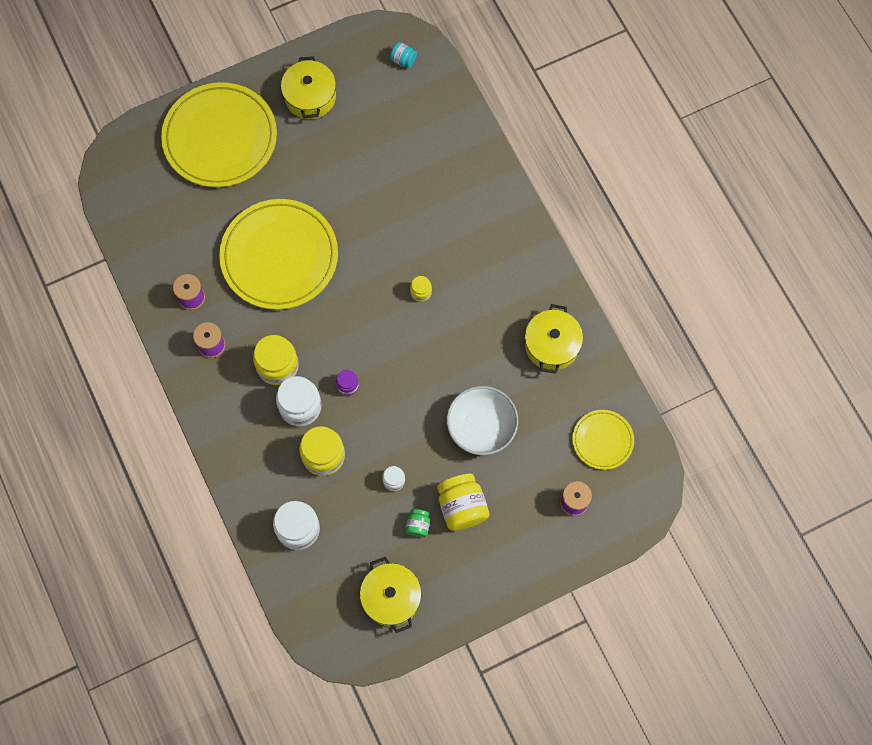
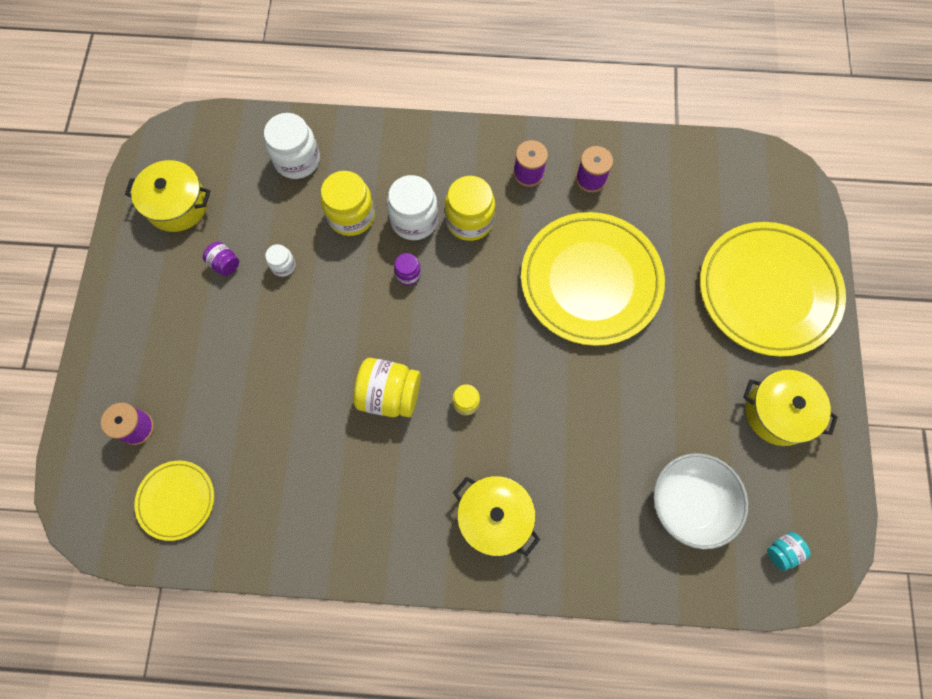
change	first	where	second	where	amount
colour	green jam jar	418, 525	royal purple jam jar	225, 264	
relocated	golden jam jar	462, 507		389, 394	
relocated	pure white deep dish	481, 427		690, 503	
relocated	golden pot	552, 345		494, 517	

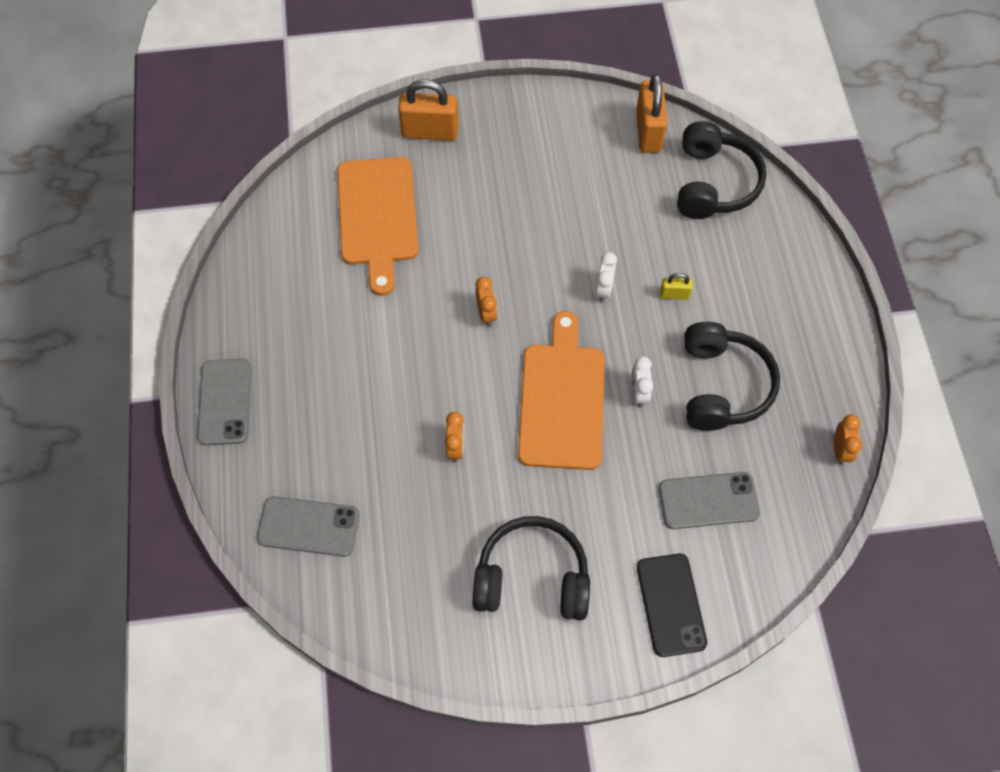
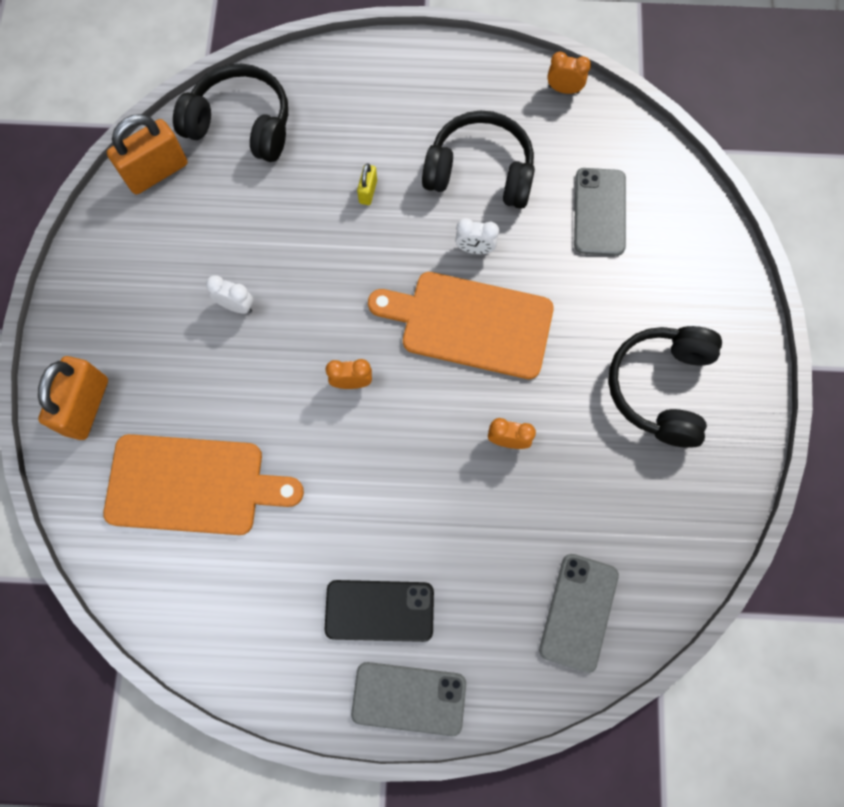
change	first	where	second	where	amount
relocated	pure white alarm clock	603, 289		236, 306	
spun	bright orange lock	648, 132		157, 172	45 degrees counterclockwise
relocated	black smartphone	670, 605		379, 610	

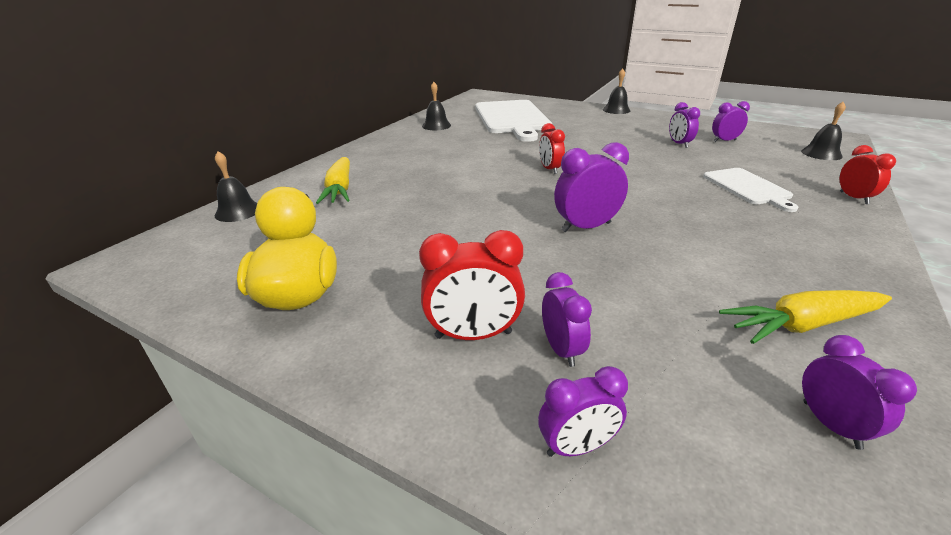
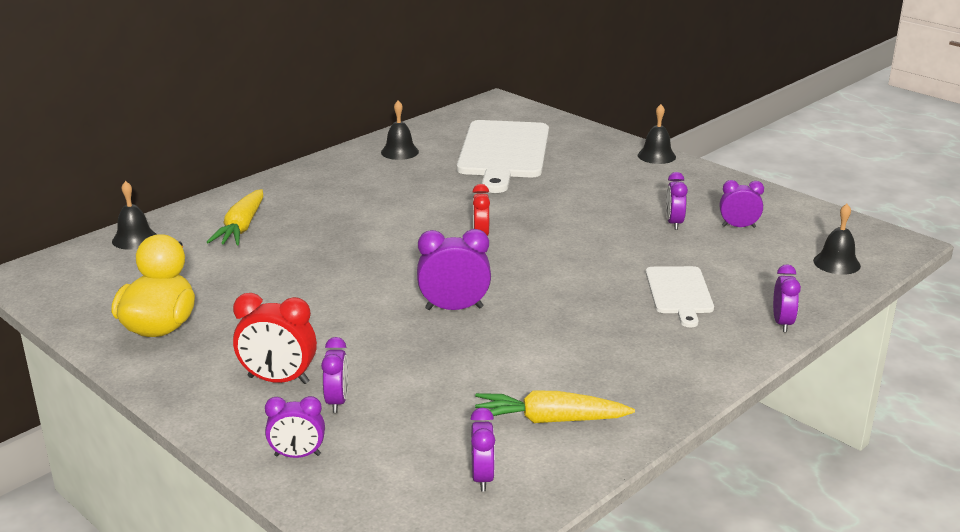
change	first	where	second	where	amount
colour	scarlet alarm clock	854, 198	royal purple alarm clock	782, 323	

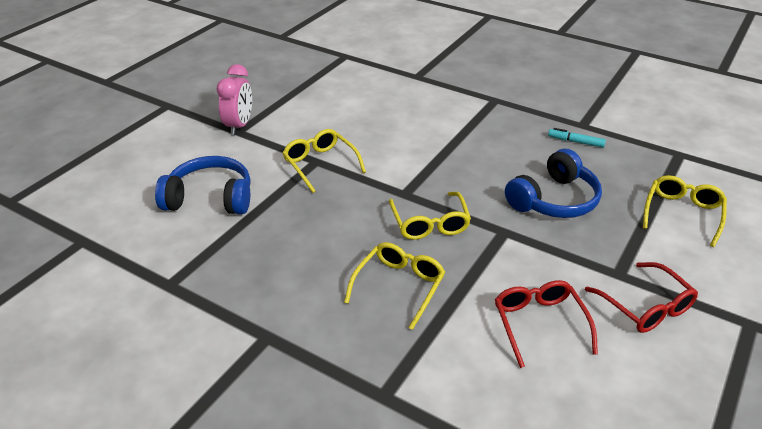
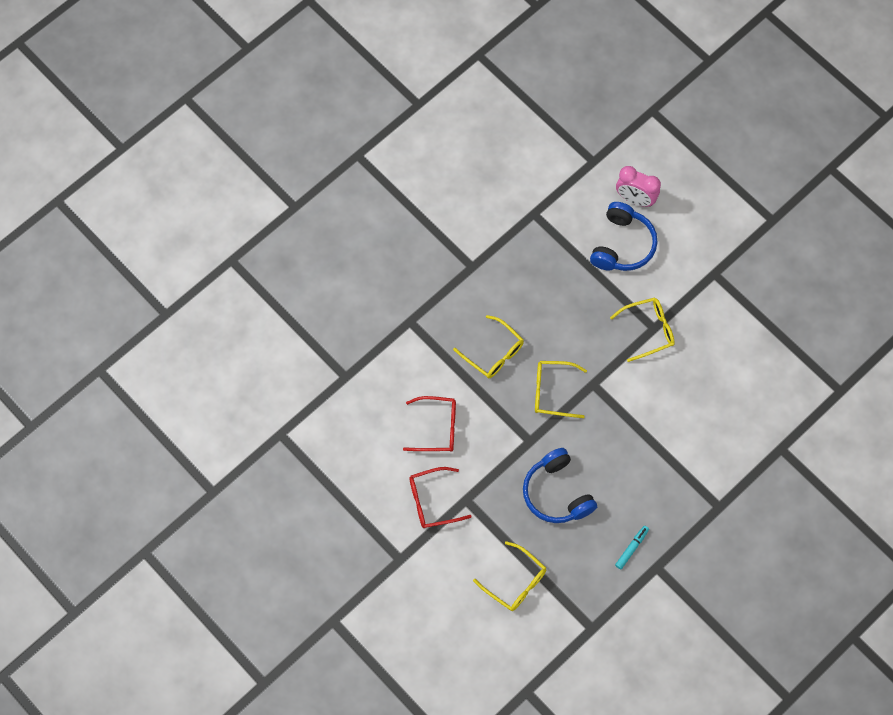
change	first	where	second	where	amount
relocated	rose-pink alarm clock	239, 126		635, 199	

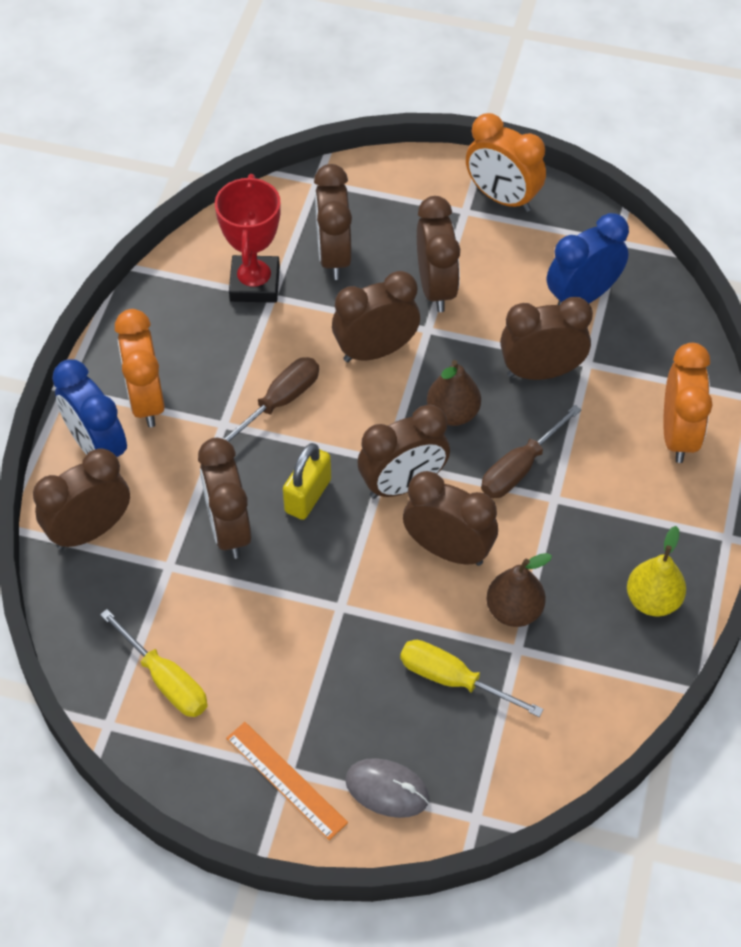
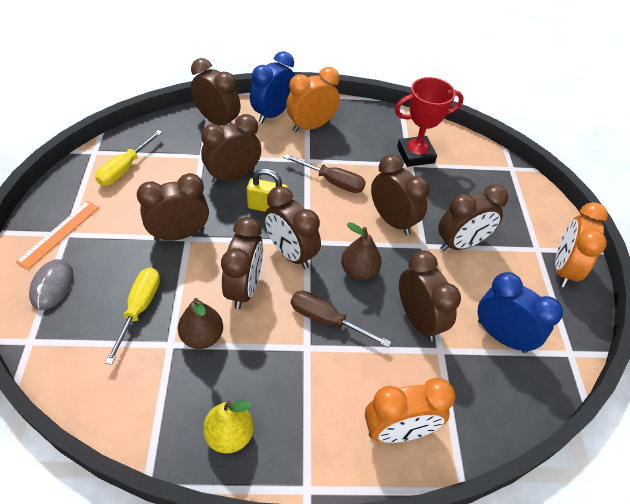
change	first	where	second	where	amount
relocated	brown alarm clock	334, 256		179, 234	

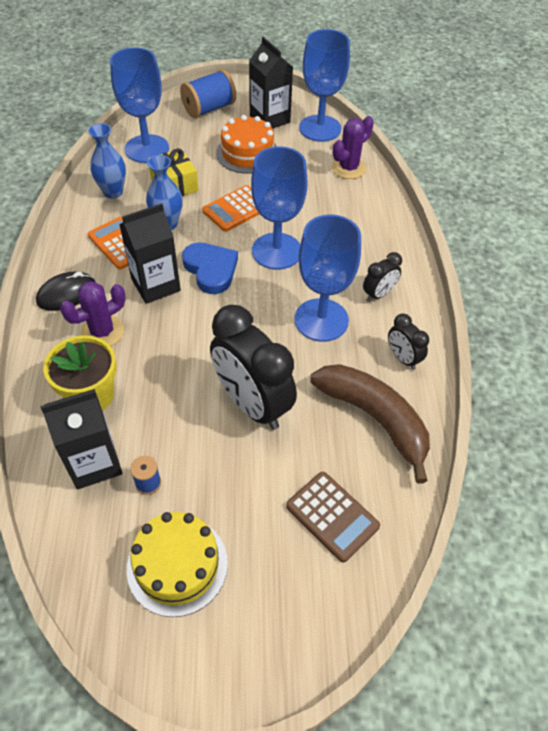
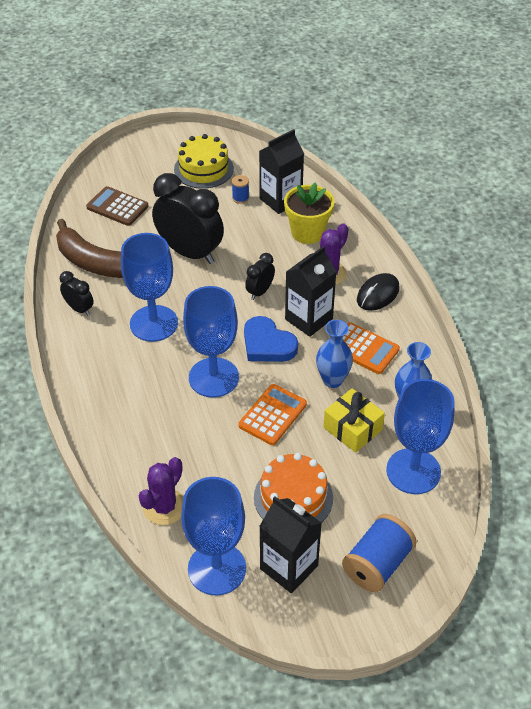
change	first	where	second	where	amount
relocated	black alarm clock	378, 294		260, 292	

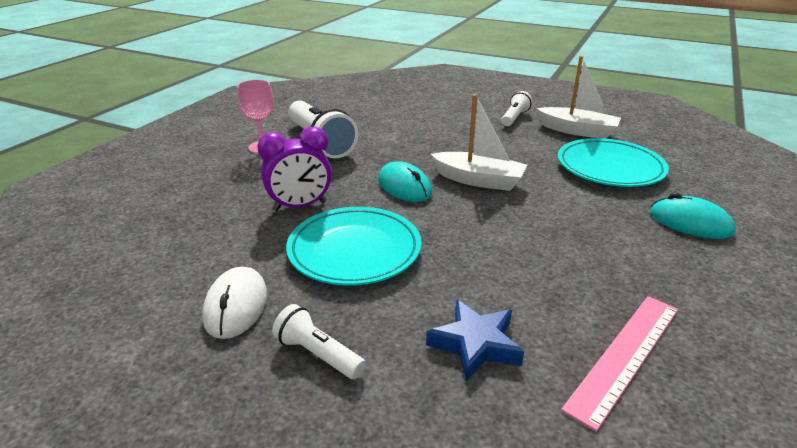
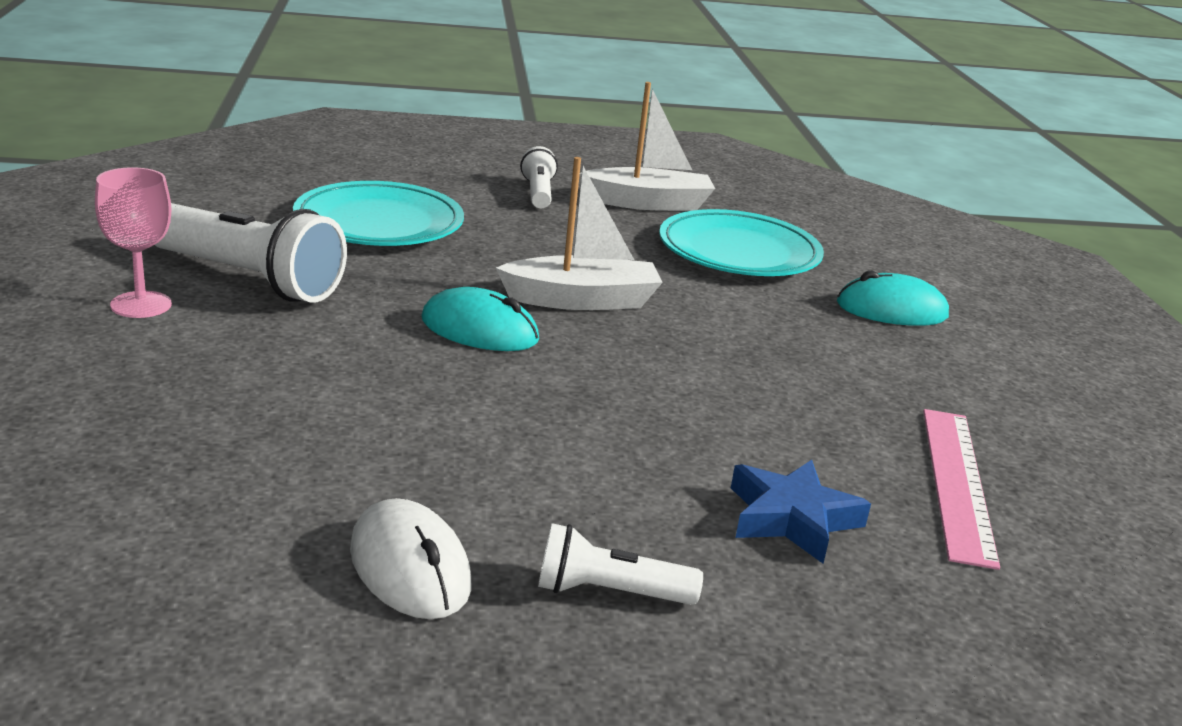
change	first	where	second	where	amount
missing	royal purple alarm clock	300, 206			
relocated	aqua plate	354, 250		379, 224	

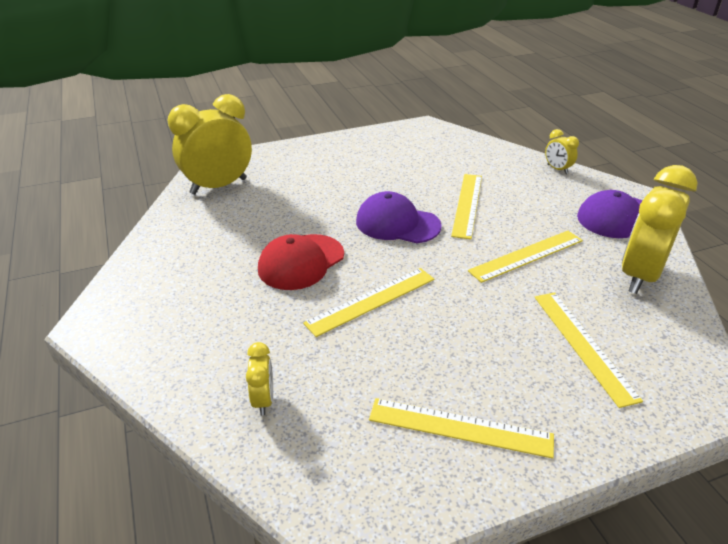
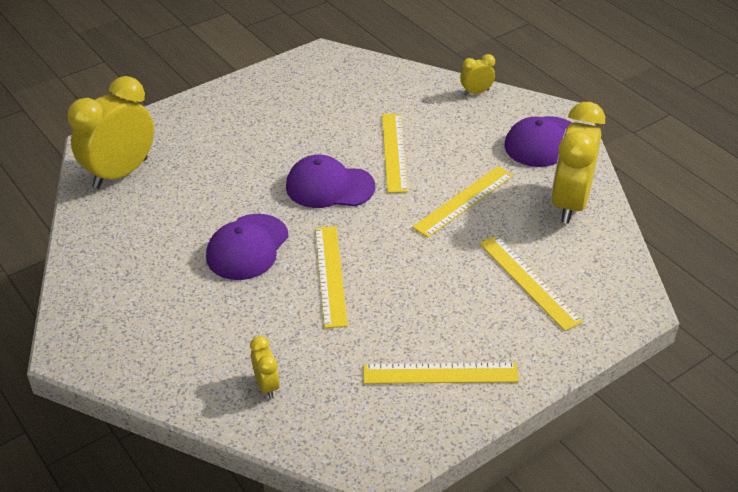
change	first	where	second	where	amount
colour	scarlet baseball cap	301, 262	royal purple baseball cap	247, 247	
spun	golden straightedge	371, 301		330, 275	45 degrees counterclockwise
spun	golden alarm clock	557, 169		476, 92	120 degrees clockwise

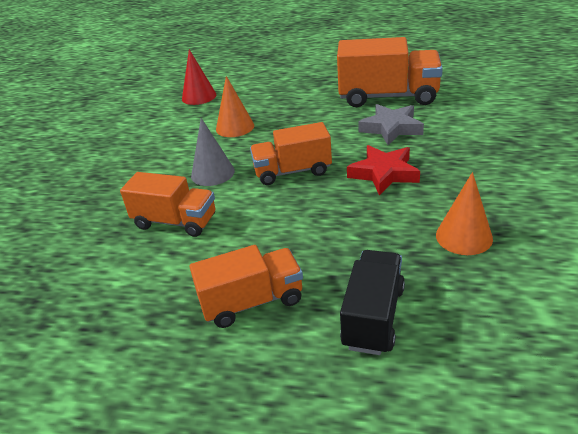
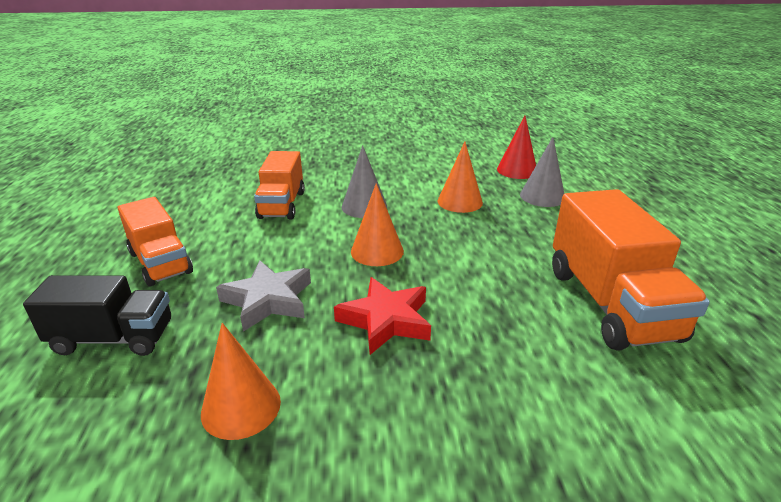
change	first	where	second	where	amount
exchanged	bright orange lorry	292, 171	bright orange solid cone	377, 251	
relocated	ash-grey star shape	391, 128		268, 300	
appeared			ash-grey solid cone	542, 196	

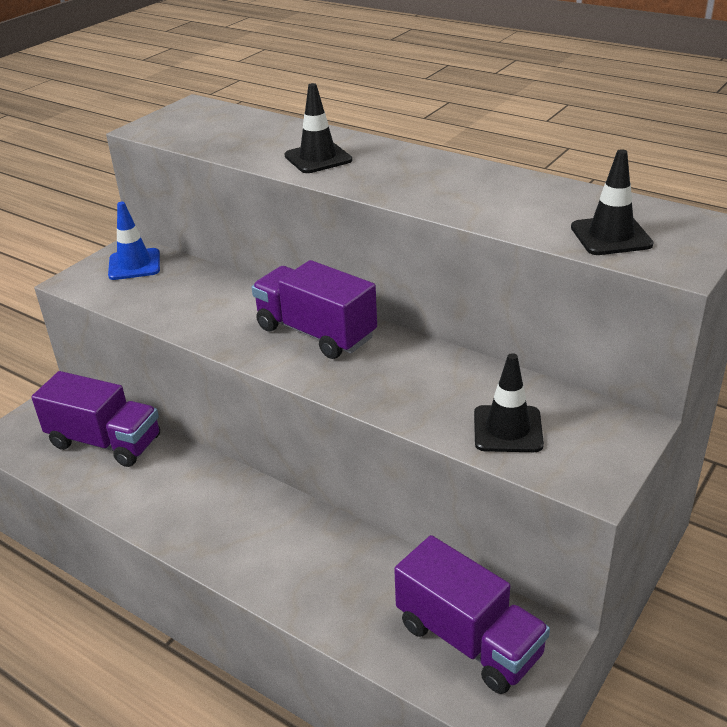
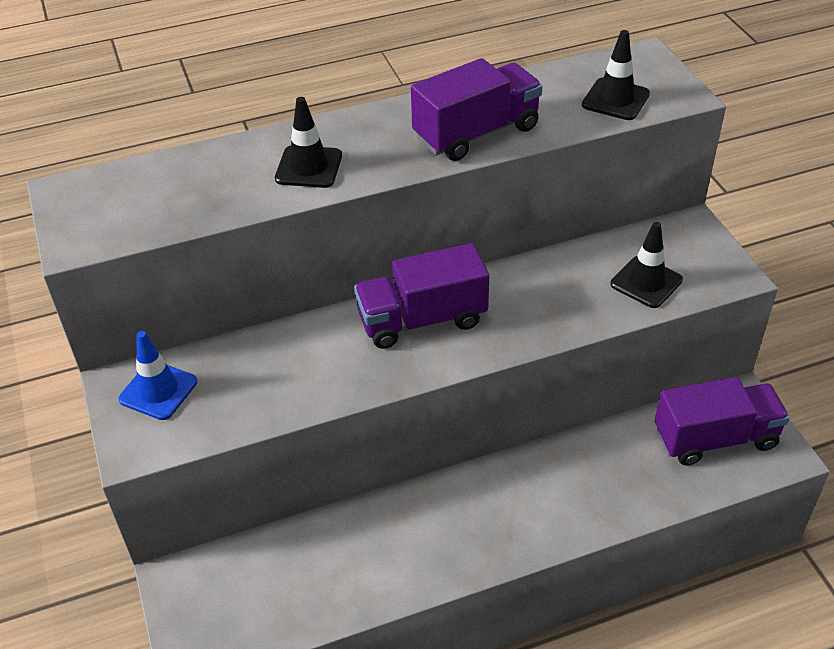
change	first	where	second	where	amount
relocated	royal purple lorry	105, 442		476, 133	

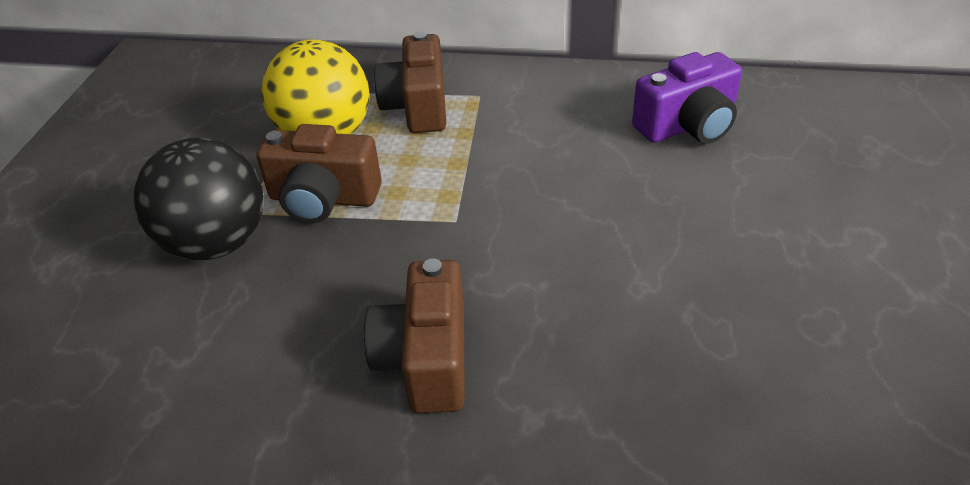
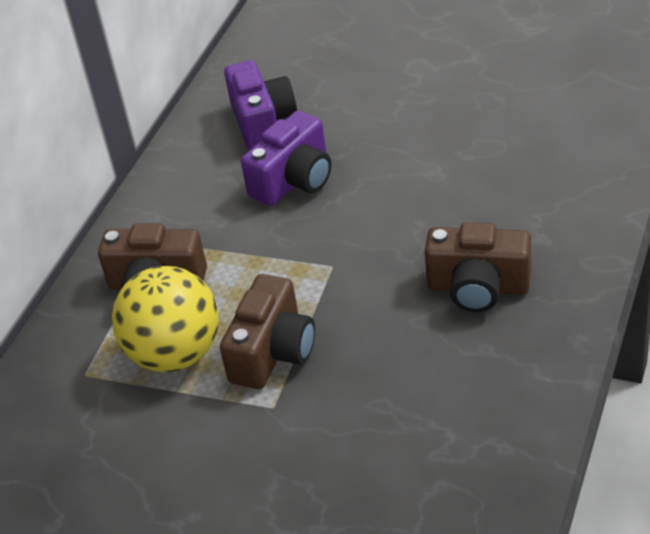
change	first	where	second	where	amount
missing	black play ball	217, 243			
appeared			royal purple camera	294, 180	

